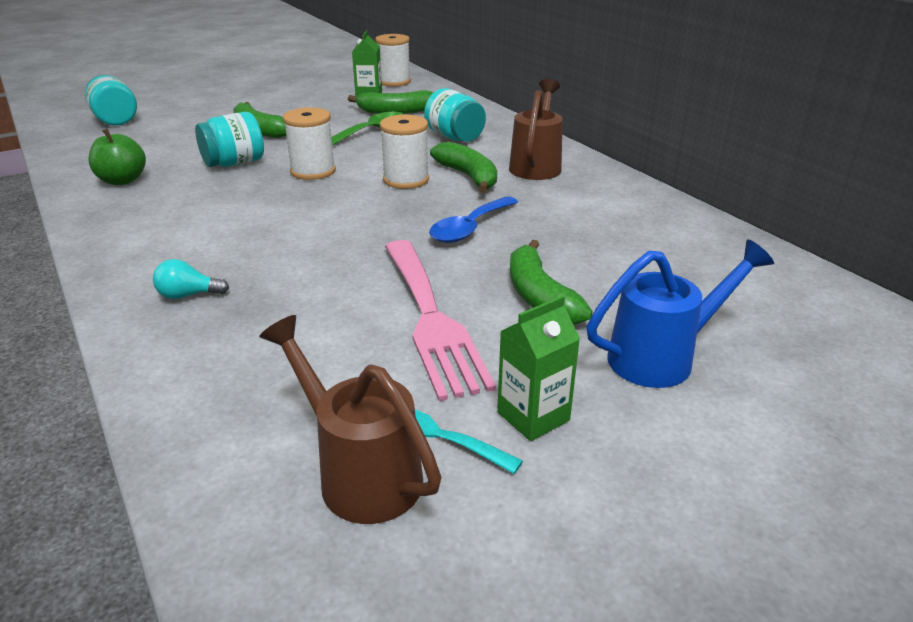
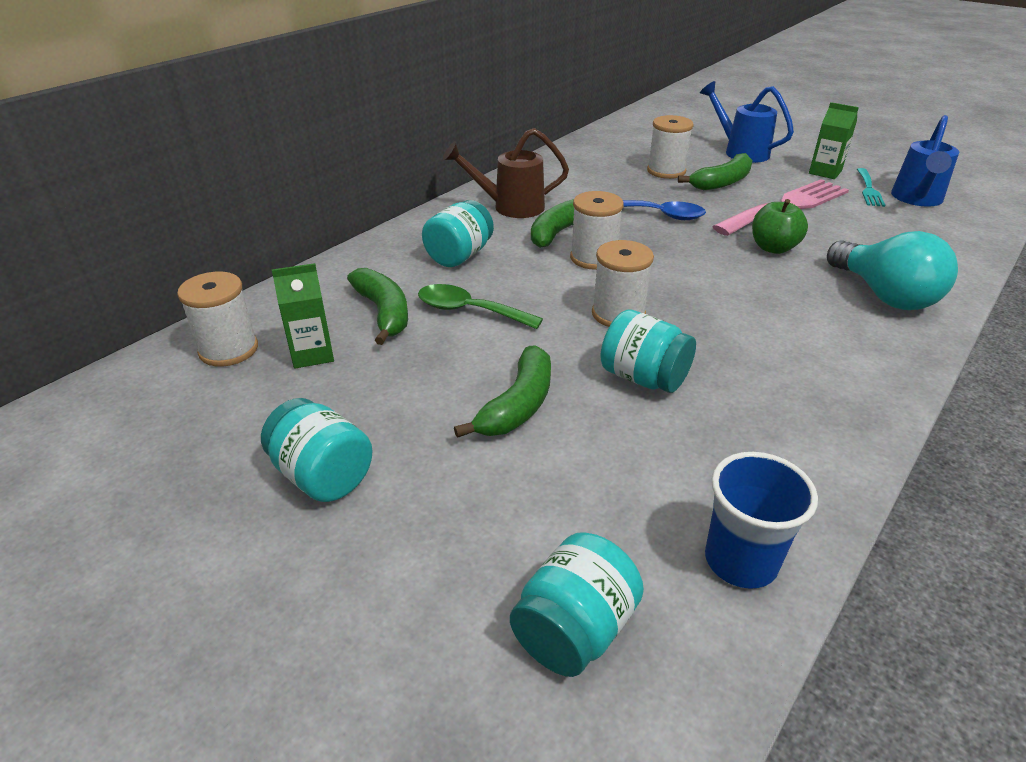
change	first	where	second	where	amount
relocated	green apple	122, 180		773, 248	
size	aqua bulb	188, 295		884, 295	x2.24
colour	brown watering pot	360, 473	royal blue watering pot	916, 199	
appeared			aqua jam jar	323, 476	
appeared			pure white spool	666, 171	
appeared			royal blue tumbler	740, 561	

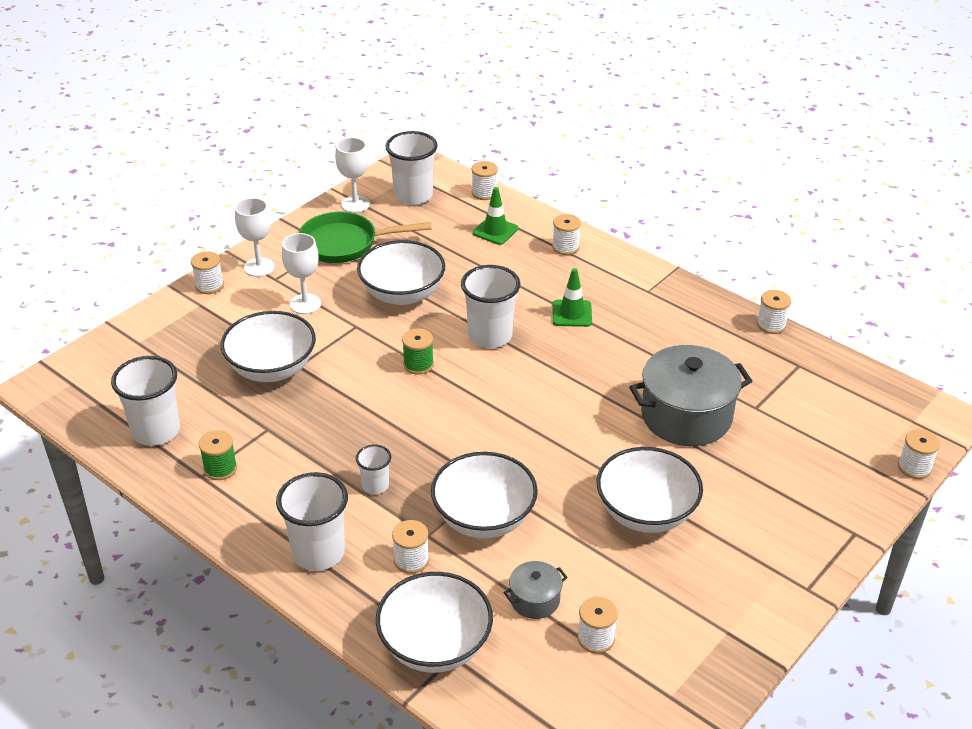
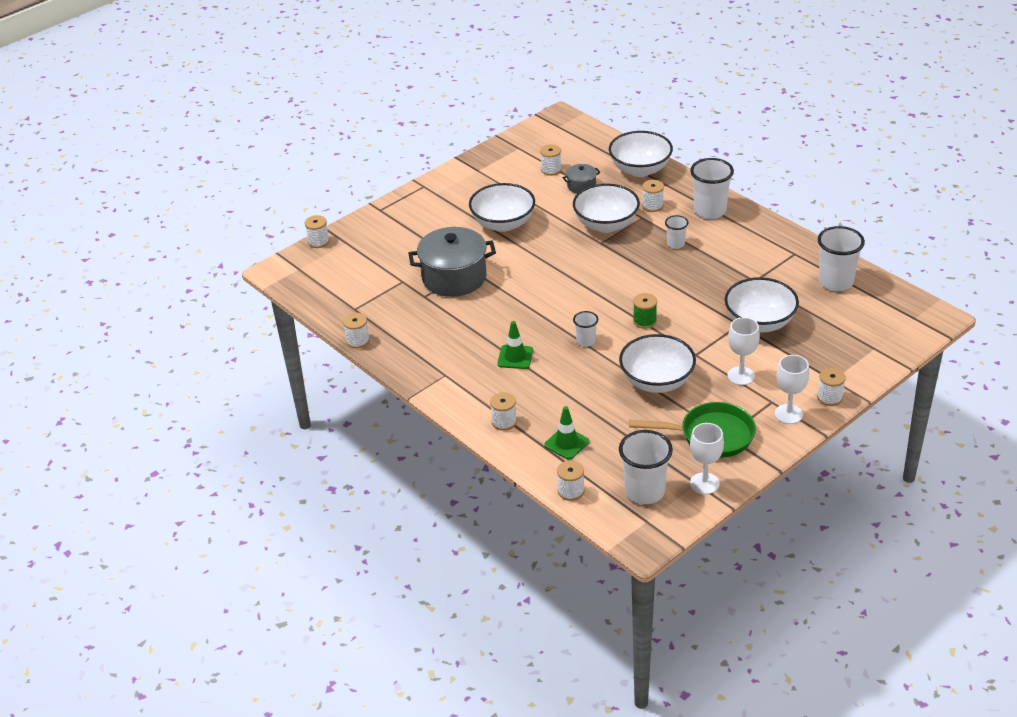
change	first	where	second	where	amount
missing	green spool	220, 468			
size	pure white tumbler	490, 336		586, 341	x0.54

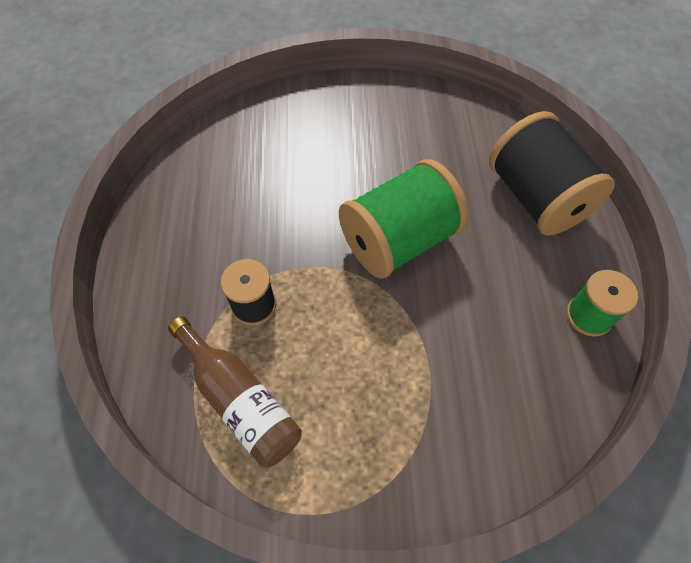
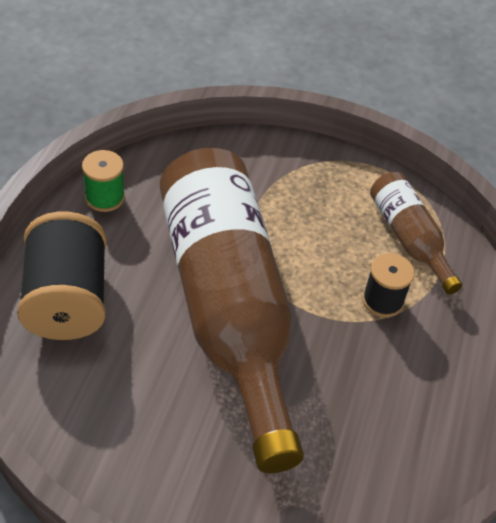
change	first	where	second	where	amount
exchanged	green spool	398, 241	brown drink bottle	227, 308	

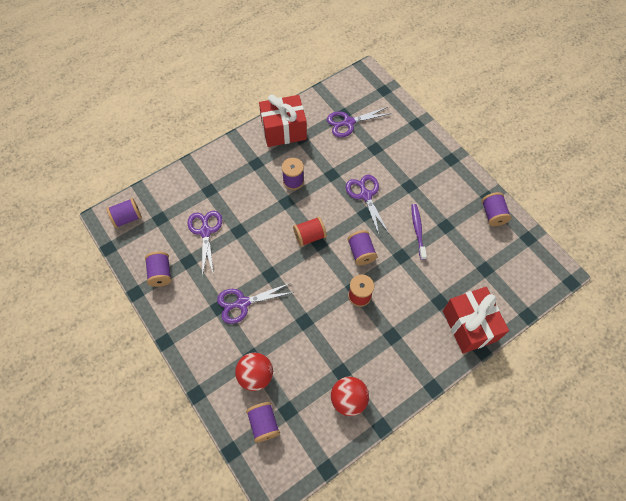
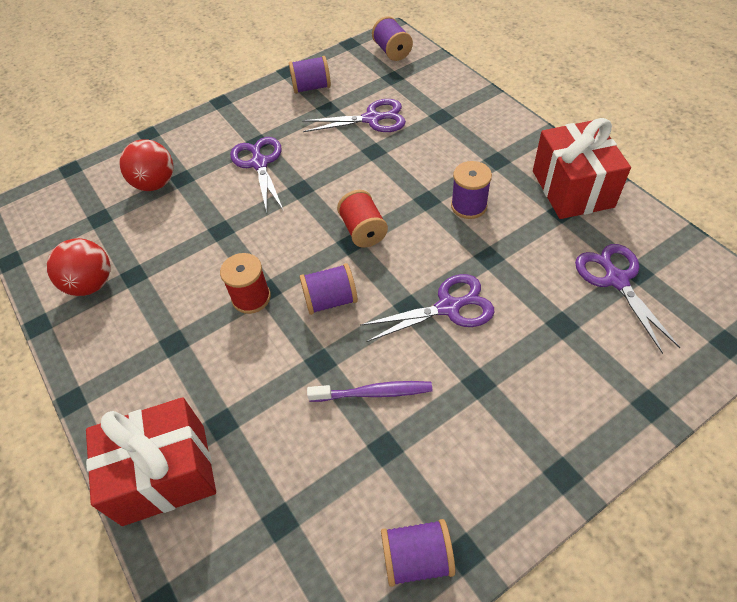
change	first	where	second	where	amount
missing	royal purple spool	264, 423			

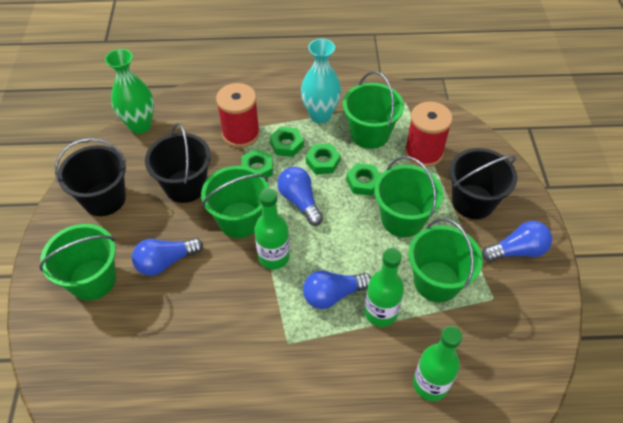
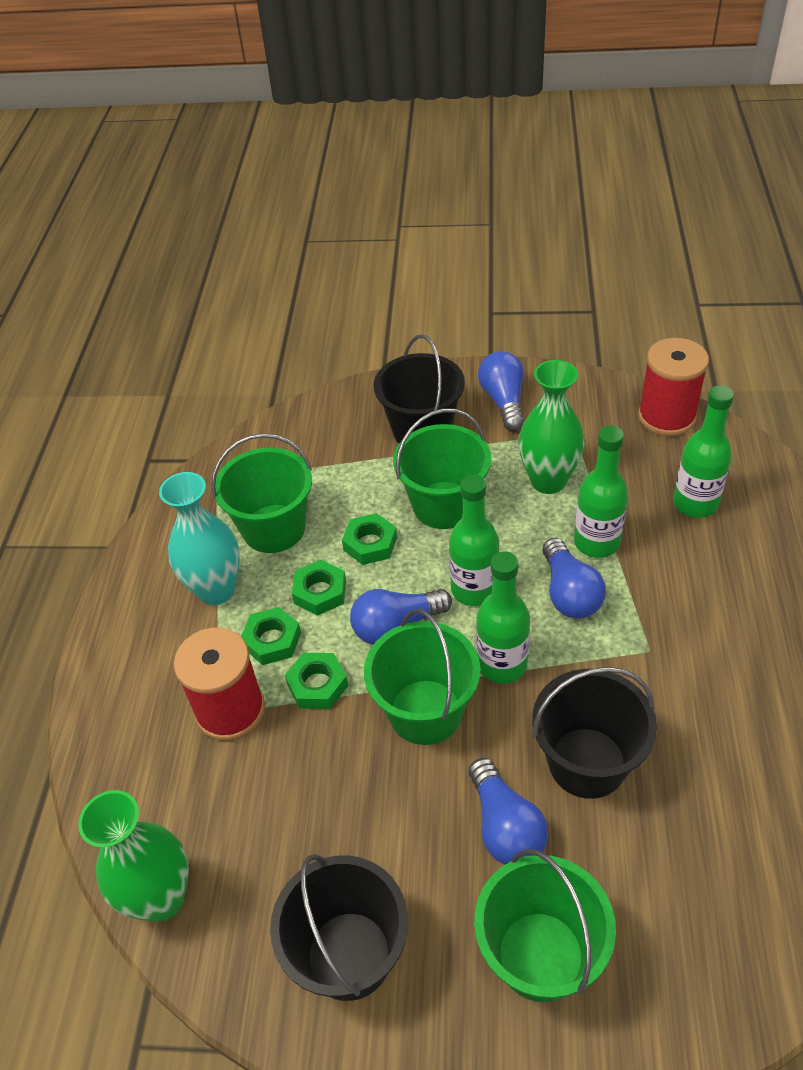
change	first	where	second	where	amount
relocated	black bucket	185, 186		587, 762	
relocated	scarlet spool	423, 153		666, 417	
exchanged	green bucket	436, 281	green tall vase	548, 481	
appeared			green drink bottle	474, 589	

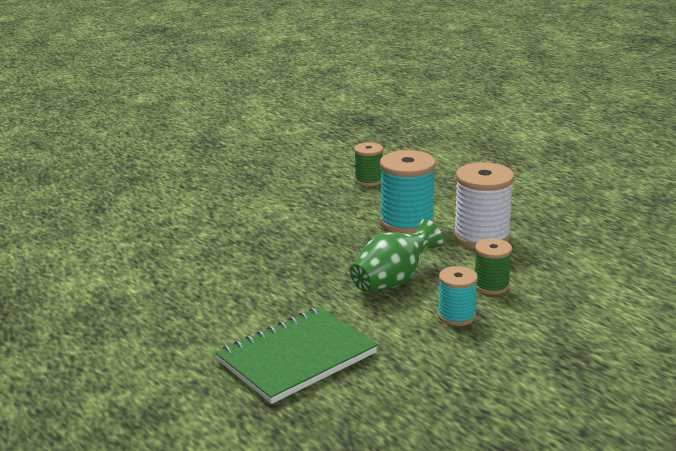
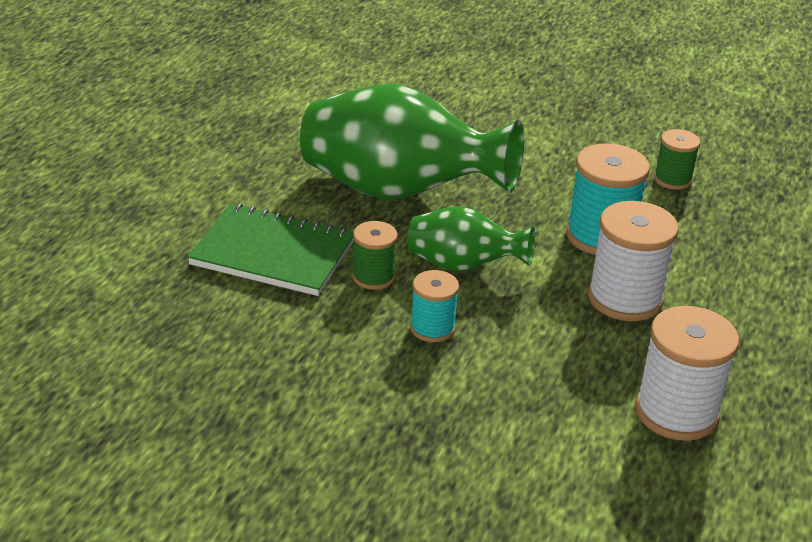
change	first	where	second	where	amount
relocated	green spool	491, 286		373, 277	
appeared			green tall vase	399, 192	
appeared			pure white spool	676, 412	

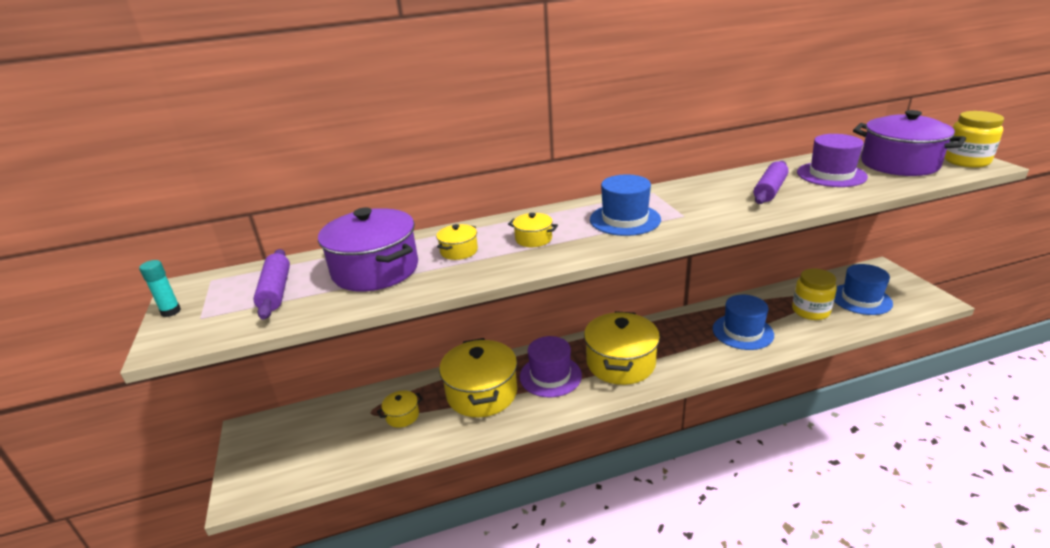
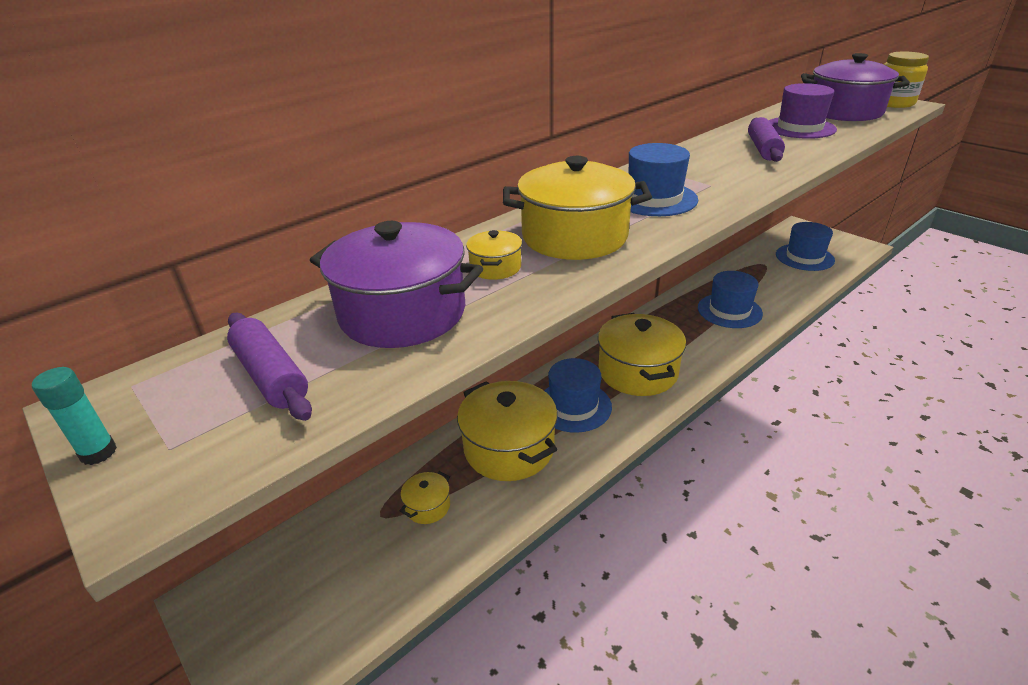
change	first	where	second	where	amount
size	golden pot	533, 239		574, 237	x2.20
colour	royal purple tall hat	550, 376	royal blue tall hat	573, 406	
missing	golden jam jar	810, 311			

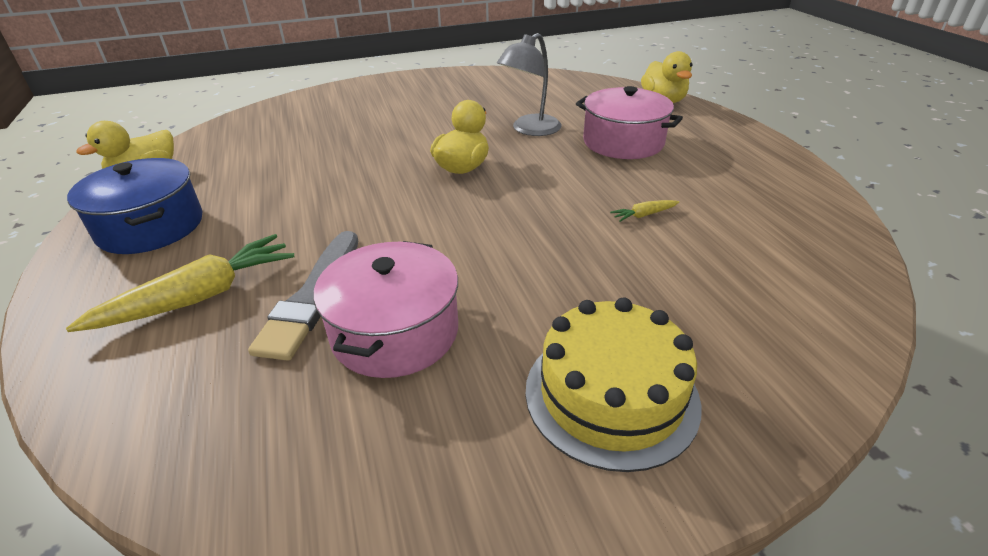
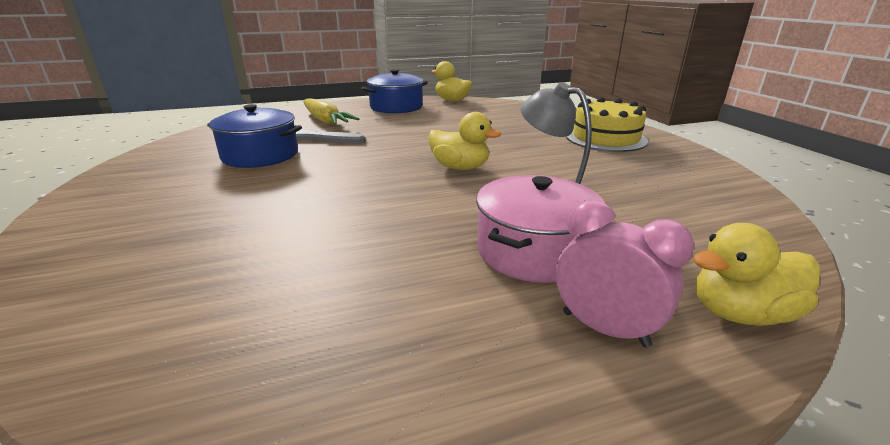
change	first	where	second	where	amount
colour	rose-pink pot	395, 332	royal blue pot	260, 155	
relocated	golden gateau	611, 395		605, 138	
missing	golden toy carrot	644, 215			
appeared			rose-pink alarm clock	604, 329	

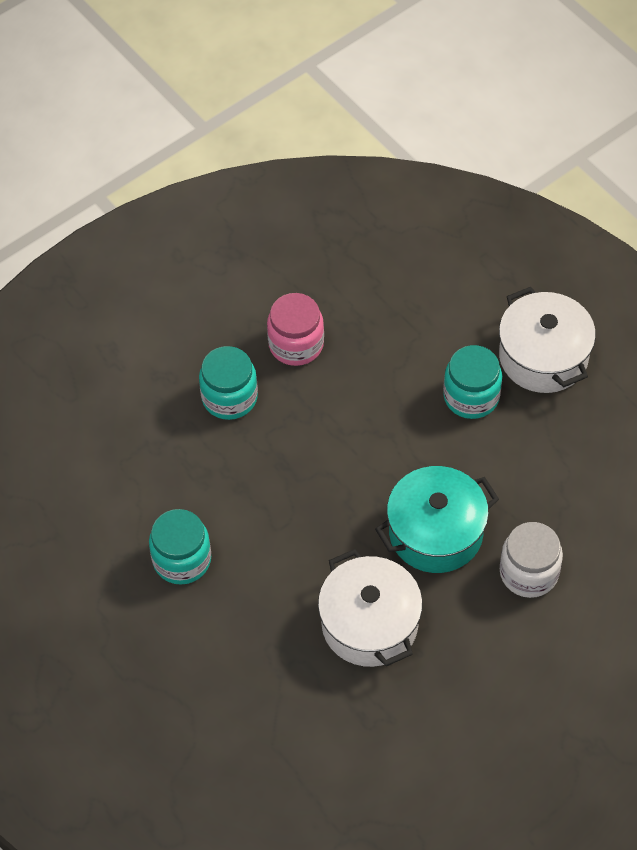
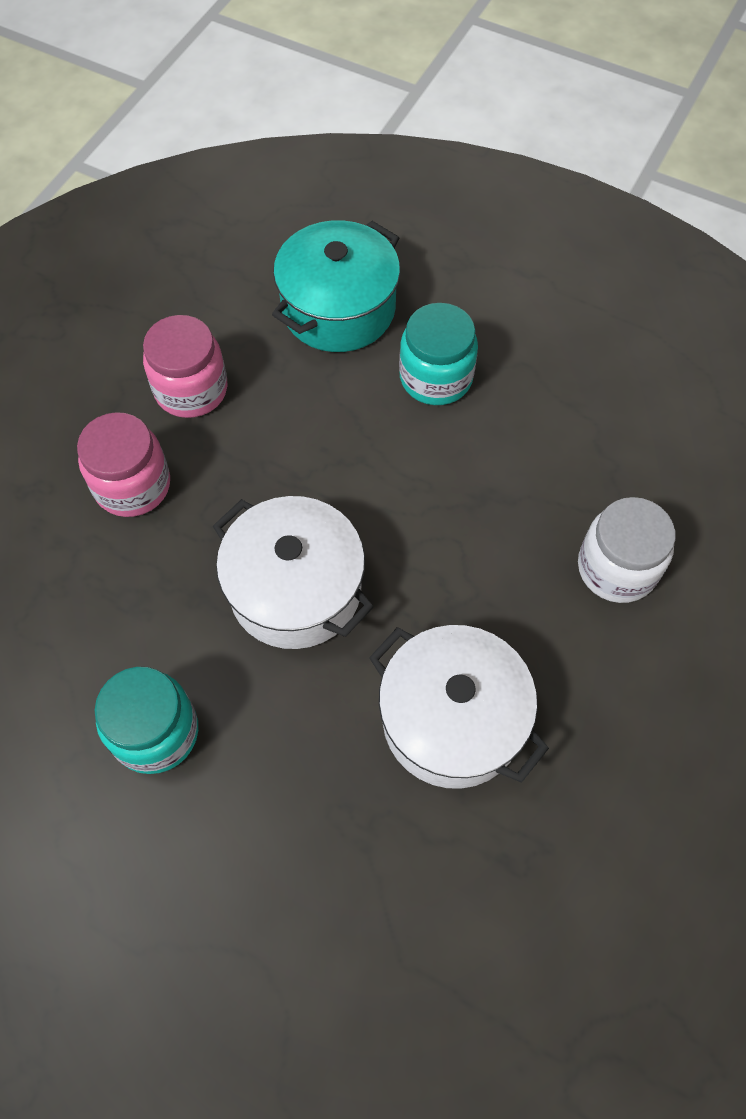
change	first	where	second	where	amount
colour	aqua jam jar	229, 397	rose-pink jam jar	132, 485	
relocated	aqua pot	435, 532		338, 309	
relocated	pure white pot	543, 357		295, 589	

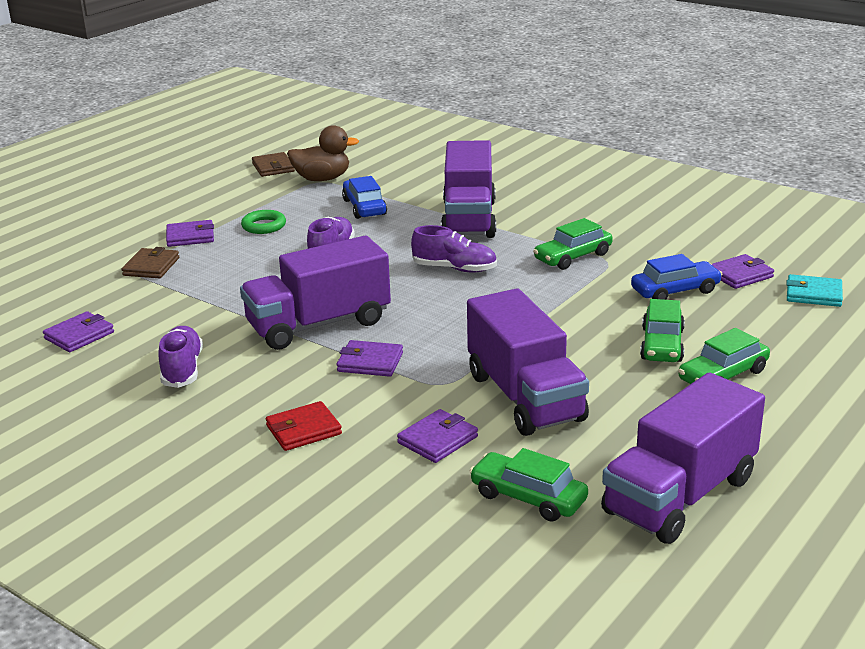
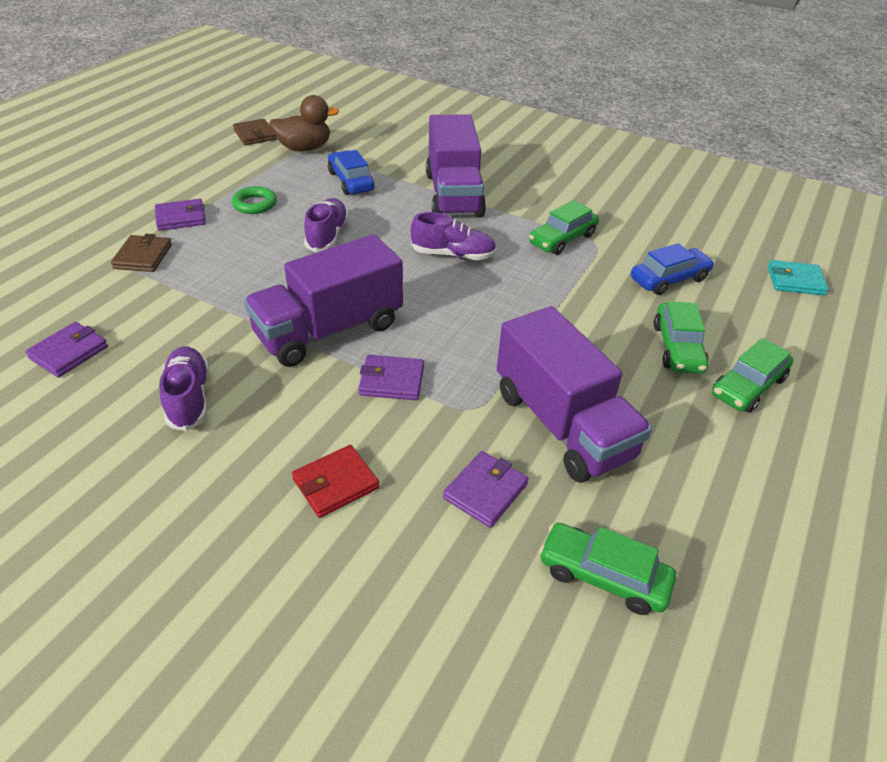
change	first	where	second	where	amount
missing	royal purple lorry	680, 495			
missing	royal purple wallet	740, 275			

